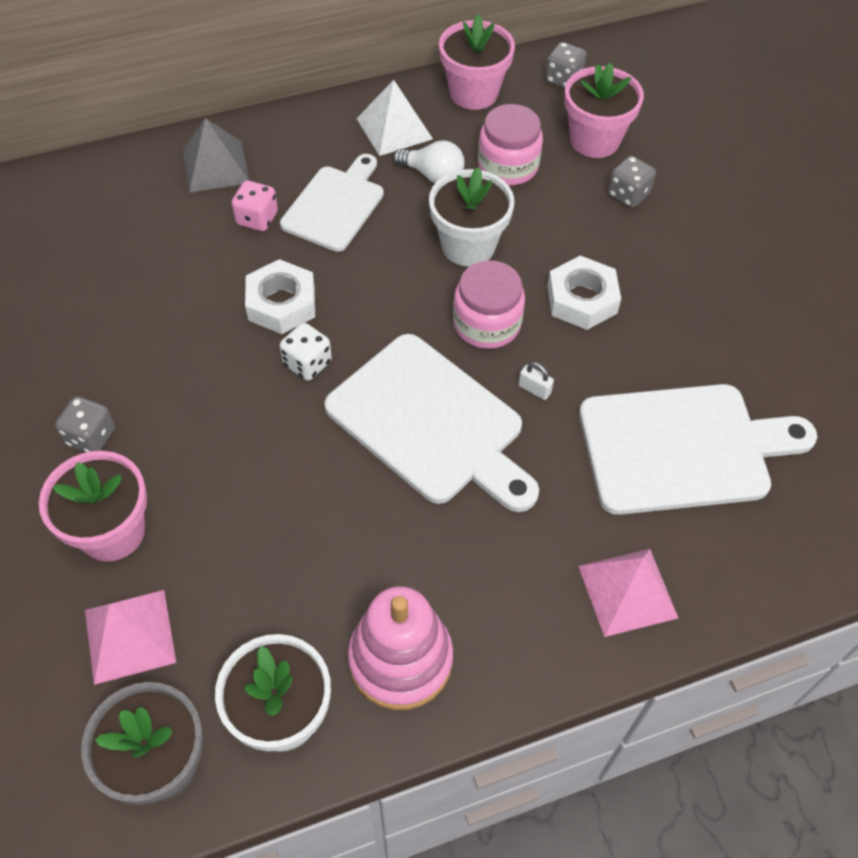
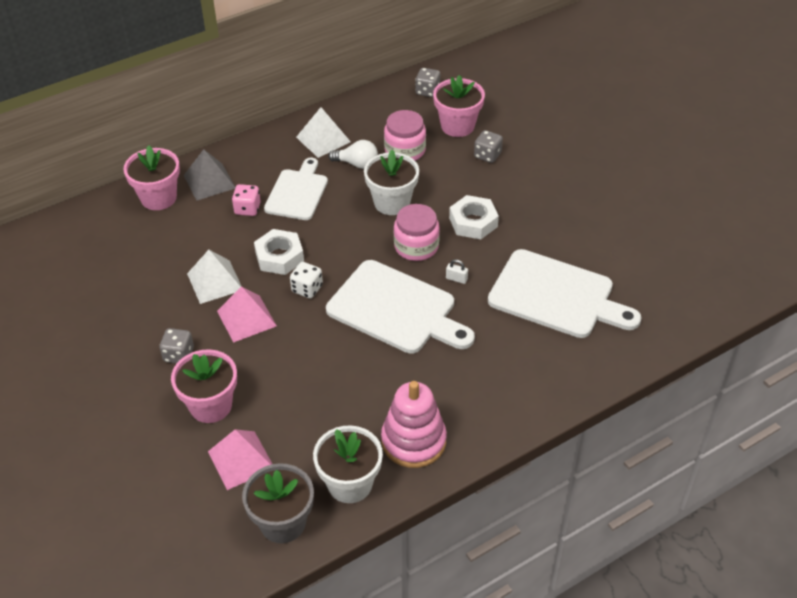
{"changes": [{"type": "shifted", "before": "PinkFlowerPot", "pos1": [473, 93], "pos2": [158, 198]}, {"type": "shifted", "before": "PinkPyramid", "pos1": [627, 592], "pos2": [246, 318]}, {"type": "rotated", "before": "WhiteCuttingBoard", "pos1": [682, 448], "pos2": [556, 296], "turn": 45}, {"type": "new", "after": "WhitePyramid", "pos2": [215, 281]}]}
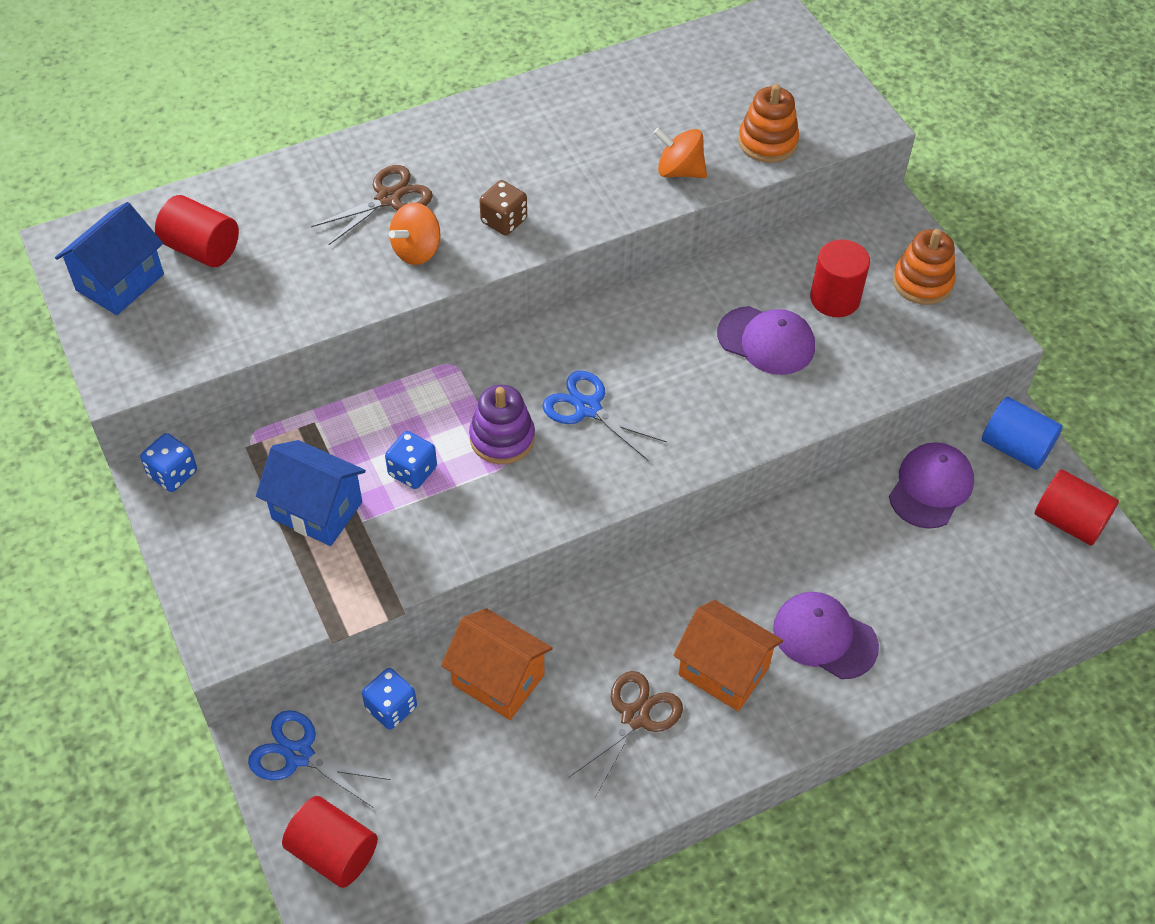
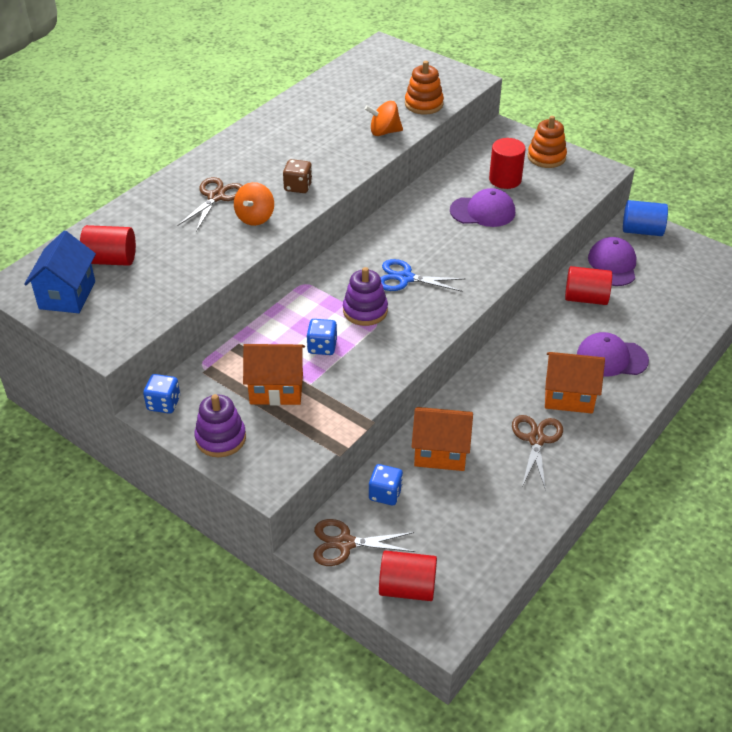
{"changes": [{"type": "repainted", "before": "BlueScissors", "after": "BrownScissors", "pos1": [299, 754], "pos2": [344, 543]}, {"type": "repainted", "before": "BlueHouse", "after": "OrangeHouse", "pos1": [317, 510], "pos2": [276, 389]}, {"type": "shifted", "before": "RedCylinder", "pos1": [1069, 521], "pos2": [586, 298]}, {"type": "new", "after": "PurpleStackingToy", "pos2": [220, 438]}]}
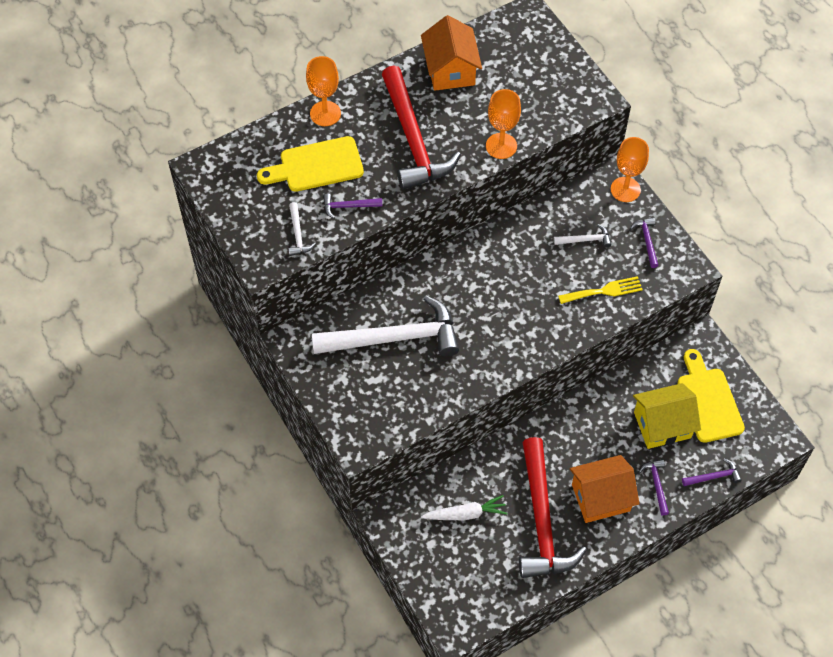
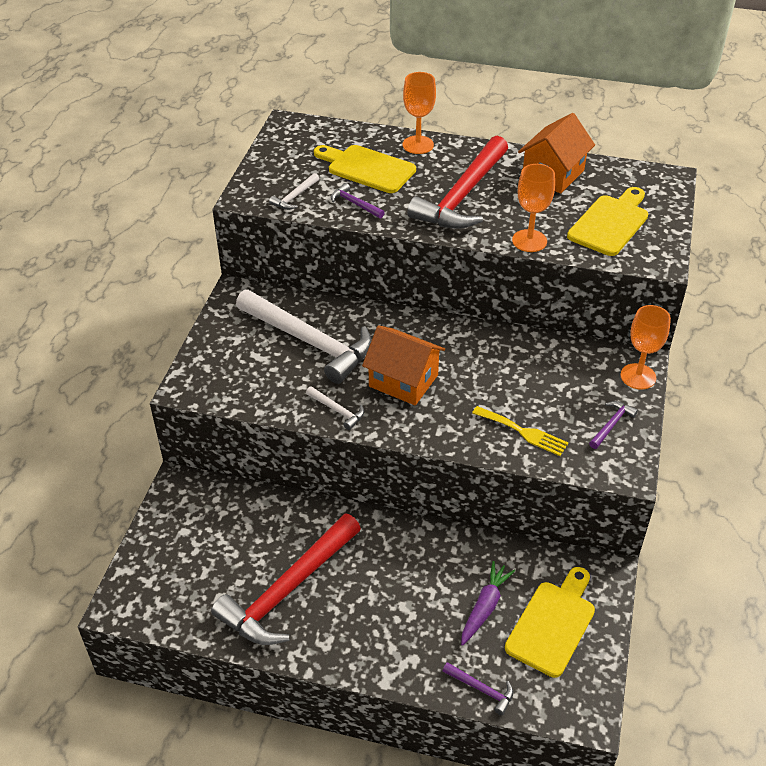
{"changes": [{"type": "gone", "before": "WhiteCarrot", "pos1": [465, 514]}, {"type": "shifted", "before": "WhiteHammer", "pos1": [585, 240], "pos2": [337, 410]}, {"type": "shifted", "before": "OrangeHouse", "pos1": [600, 497], "pos2": [403, 381]}, {"type": "swapped", "before": "YellowHouse", "after": "PurpleCarrot", "pos1": [662, 425], "pos2": [484, 607]}, {"type": "gone", "before": "PurpleHammer", "pos1": [656, 484]}, {"type": "new", "after": "YellowCuttingBoard", "pos2": [610, 223]}]}
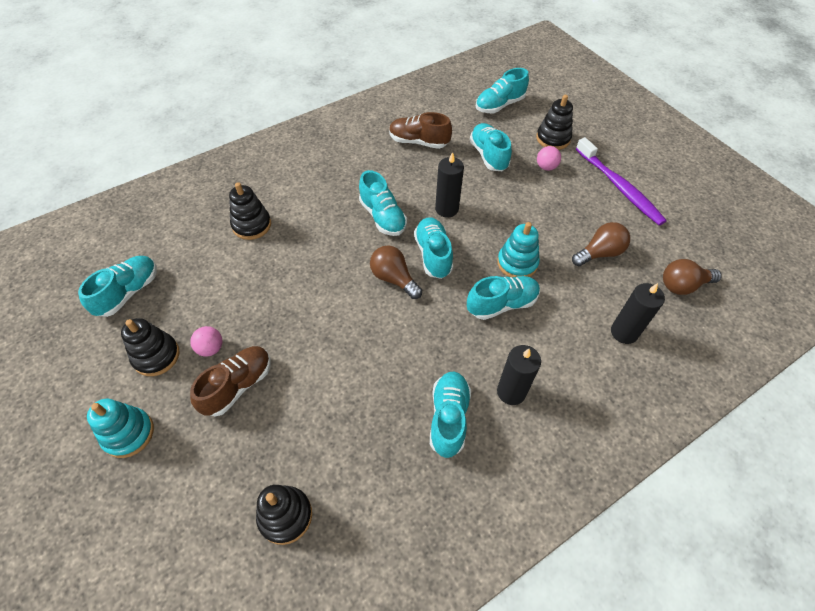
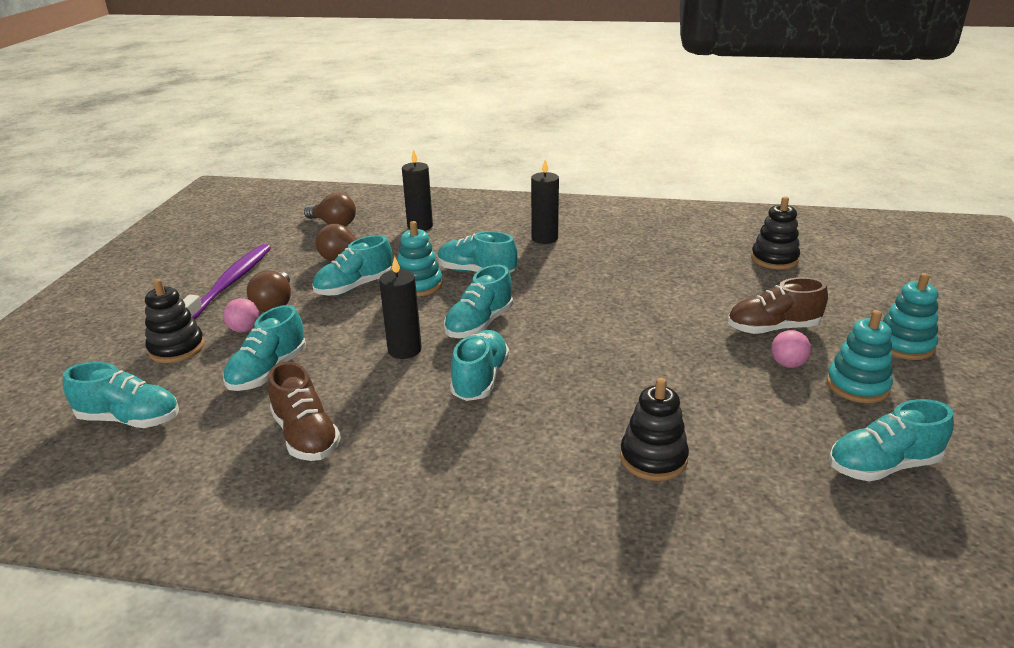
{"changes": [{"type": "repainted", "before": "BlackStackingToy", "after": "TurquoiseStackingToy", "pos1": [156, 356], "pos2": [857, 385]}, {"type": "shifted", "before": "BrownLightBulb", "pos1": [394, 278], "pos2": [275, 304]}, {"type": "shifted", "before": "TurquoiseShoe", "pos1": [448, 418], "pos2": [354, 287]}]}
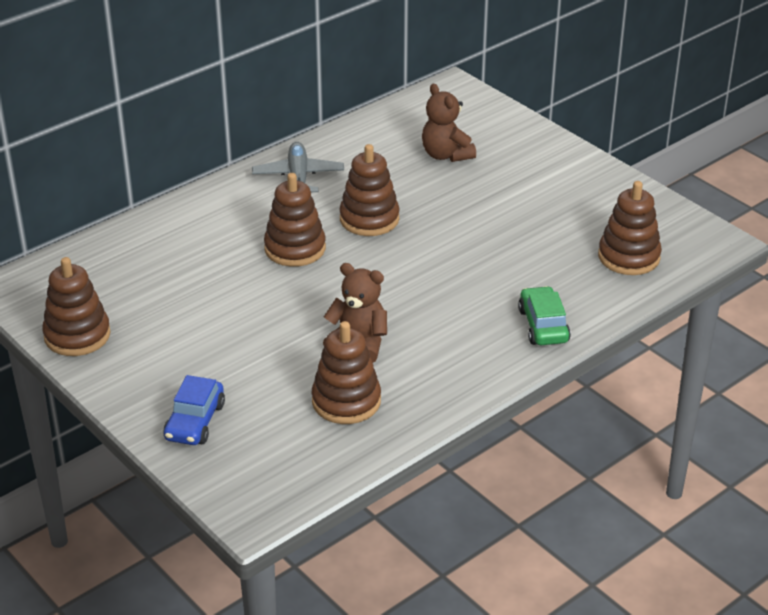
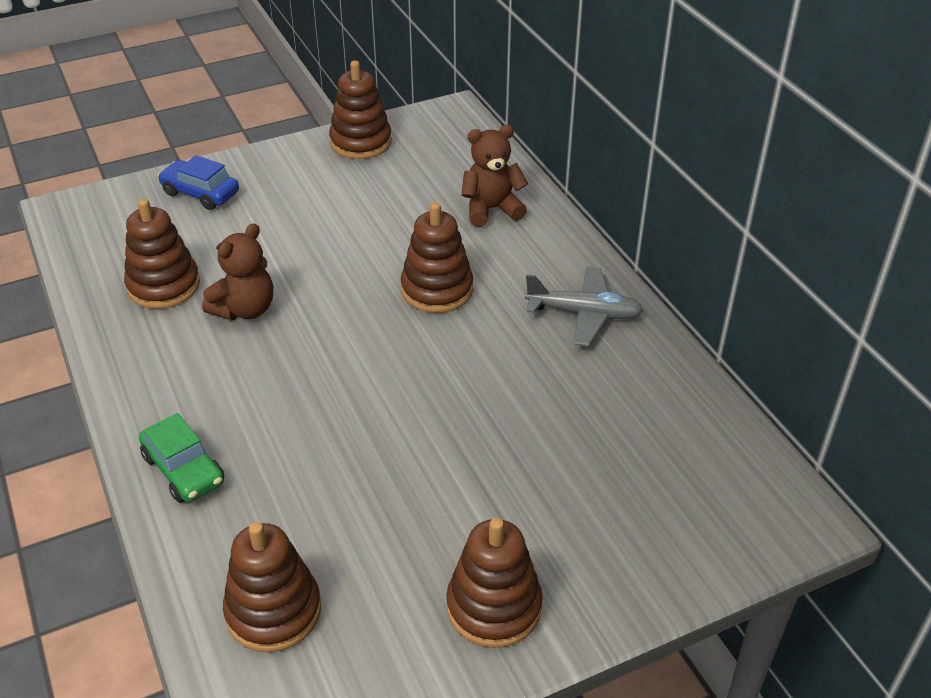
{"changes": [{"type": "shifted", "before": "BrownStackingToy", "pos1": [369, 219], "pos2": [494, 607]}, {"type": "shifted", "before": "BrownTeddyBear", "pos1": [446, 155], "pos2": [491, 209]}, {"type": "rotated", "before": "GreenCar", "pos1": [543, 325], "pos2": [184, 470], "turn": 45}]}
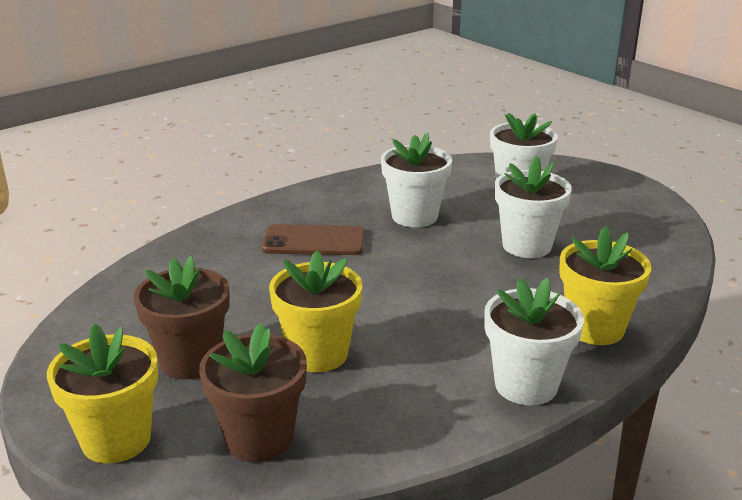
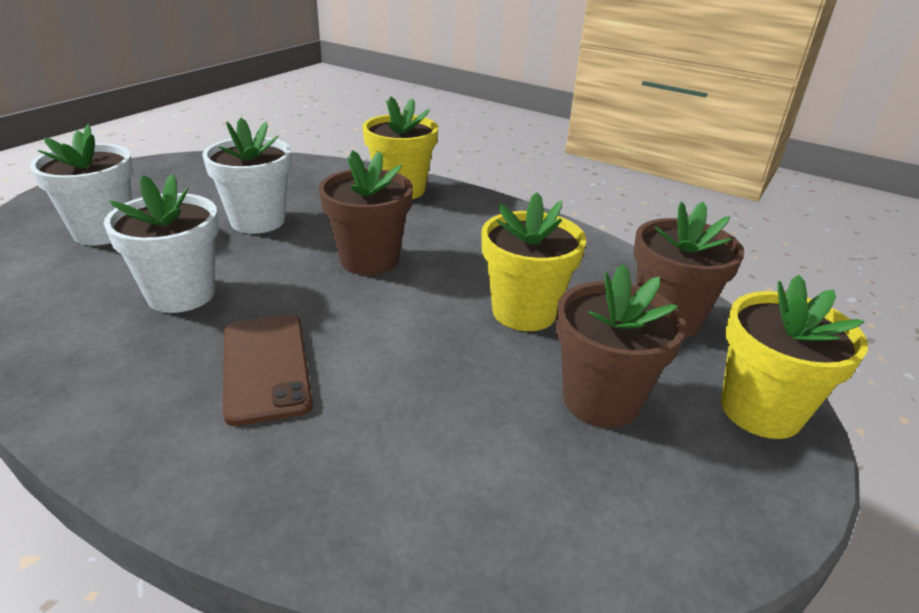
{"changes": [{"type": "gone", "before": "WhiteFlowerPot", "pos1": [526, 385]}, {"type": "new", "after": "BrownFlowerPot", "pos2": [369, 260]}]}
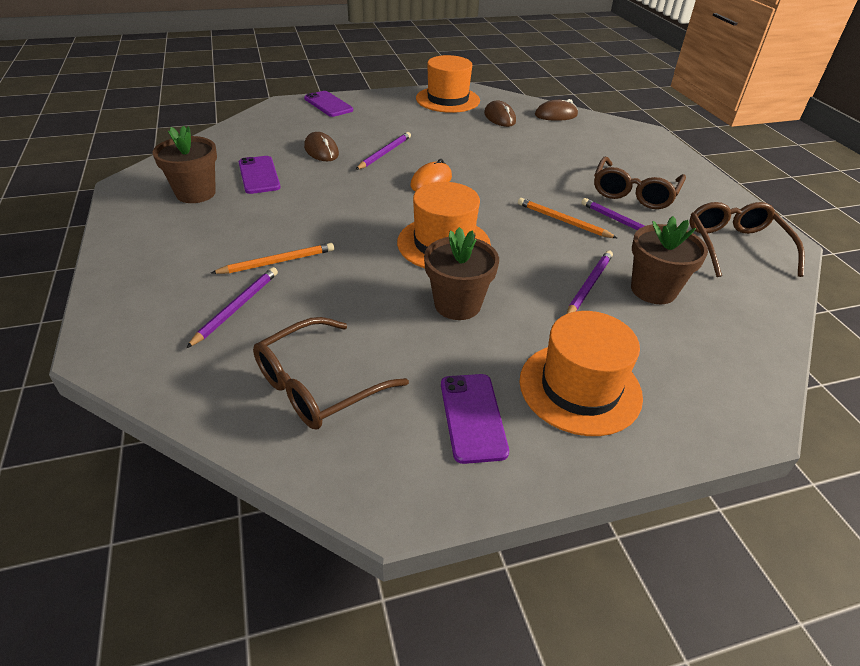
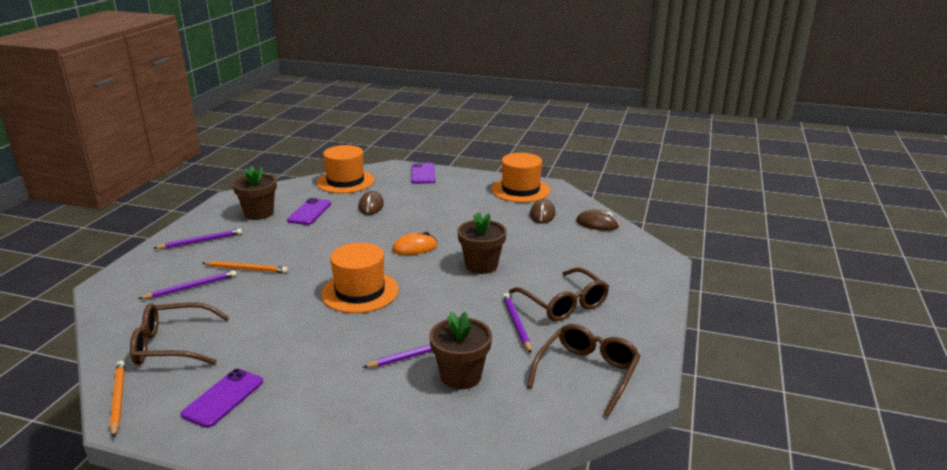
{"changes": [{"type": "shifted", "before": "PurplePencil", "pos1": [384, 153], "pos2": [200, 241]}, {"type": "shifted", "before": "BrownFlowerPot", "pos1": [457, 304], "pos2": [481, 265]}, {"type": "shifted", "before": "OrangePencil", "pos1": [563, 221], "pos2": [118, 399]}, {"type": "shifted", "before": "OrangeHat", "pos1": [580, 388], "pos2": [345, 181]}, {"type": "rotated", "before": "BrownGlasses", "pos1": [634, 193], "pos2": [564, 304], "turn": -90}]}
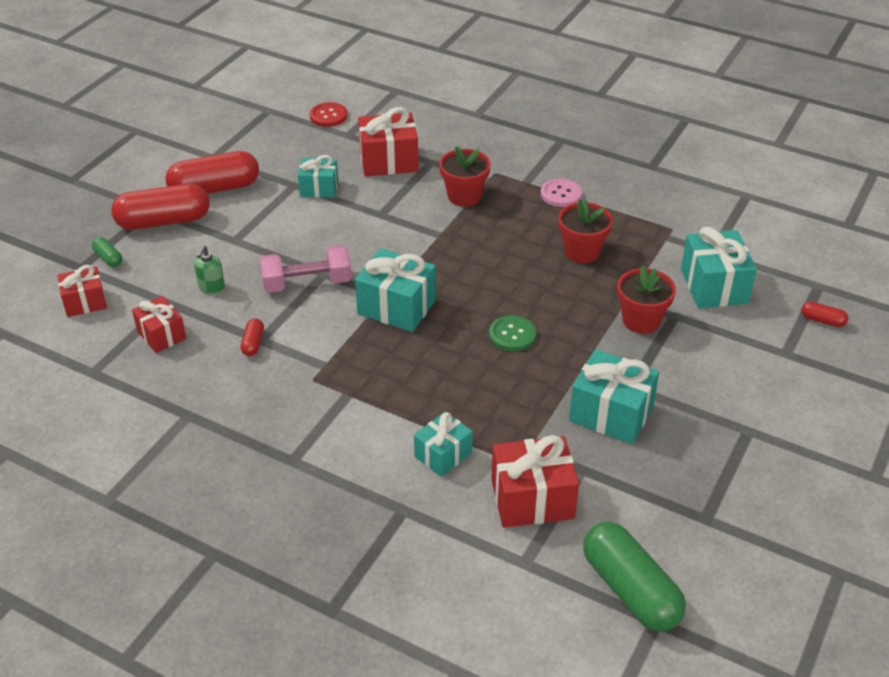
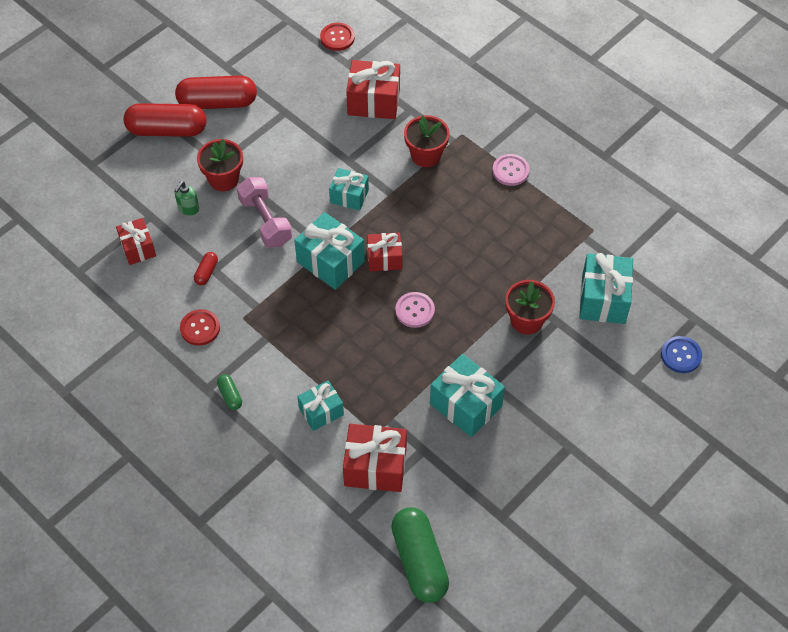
{"changes": [{"type": "shifted", "before": "RedGift", "pos1": [85, 302], "pos2": [384, 258]}, {"type": "shifted", "before": "GreenCapsule", "pos1": [108, 258], "pos2": [230, 395]}, {"type": "rotated", "before": "PinkDumbbell", "pos1": [307, 283], "pos2": [265, 221], "turn": 60}, {"type": "shifted", "before": "TurquoiseGift", "pos1": [319, 188], "pos2": [349, 196]}, {"type": "repainted", "before": "GreenButton", "after": "PinkButton", "pos1": [512, 335], "pos2": [415, 310]}, {"type": "shifted", "before": "RedFlowerPot", "pos1": [582, 252], "pos2": [223, 179]}, {"type": "swapped", "before": "RedCapsule", "after": "BlueButton", "pos1": [822, 320], "pos2": [681, 355]}, {"type": "new", "after": "RedButton", "pos2": [200, 328]}]}
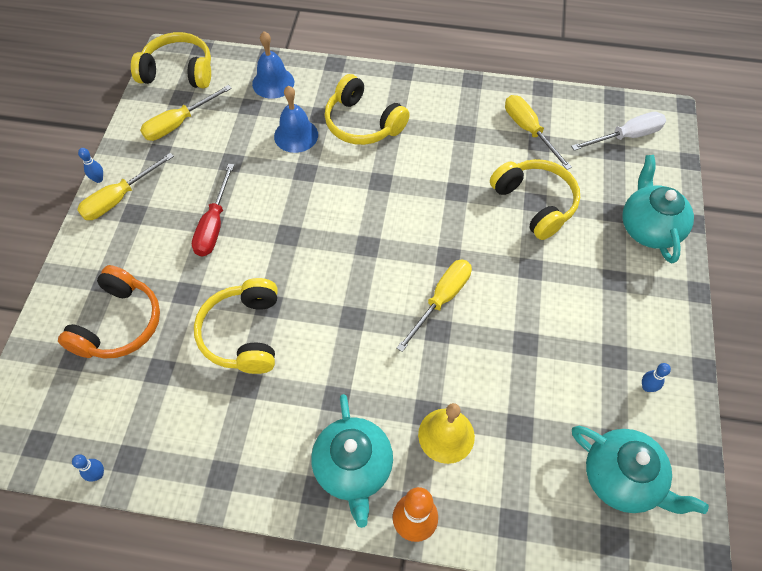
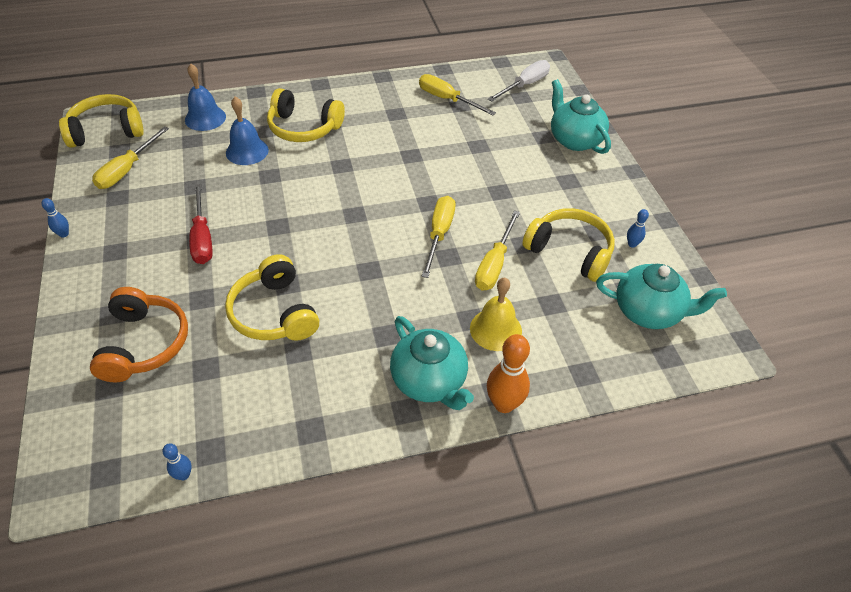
{"changes": [{"type": "shifted", "before": "YellowScrewdriver", "pos1": [119, 198], "pos2": [494, 264]}, {"type": "shifted", "before": "YellowHeadphones", "pos1": [535, 203], "pos2": [570, 251]}]}
